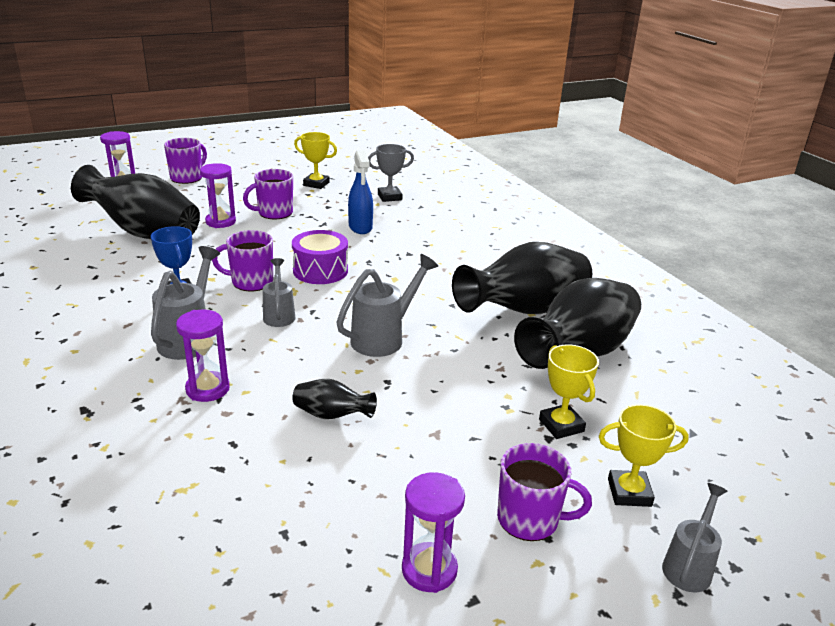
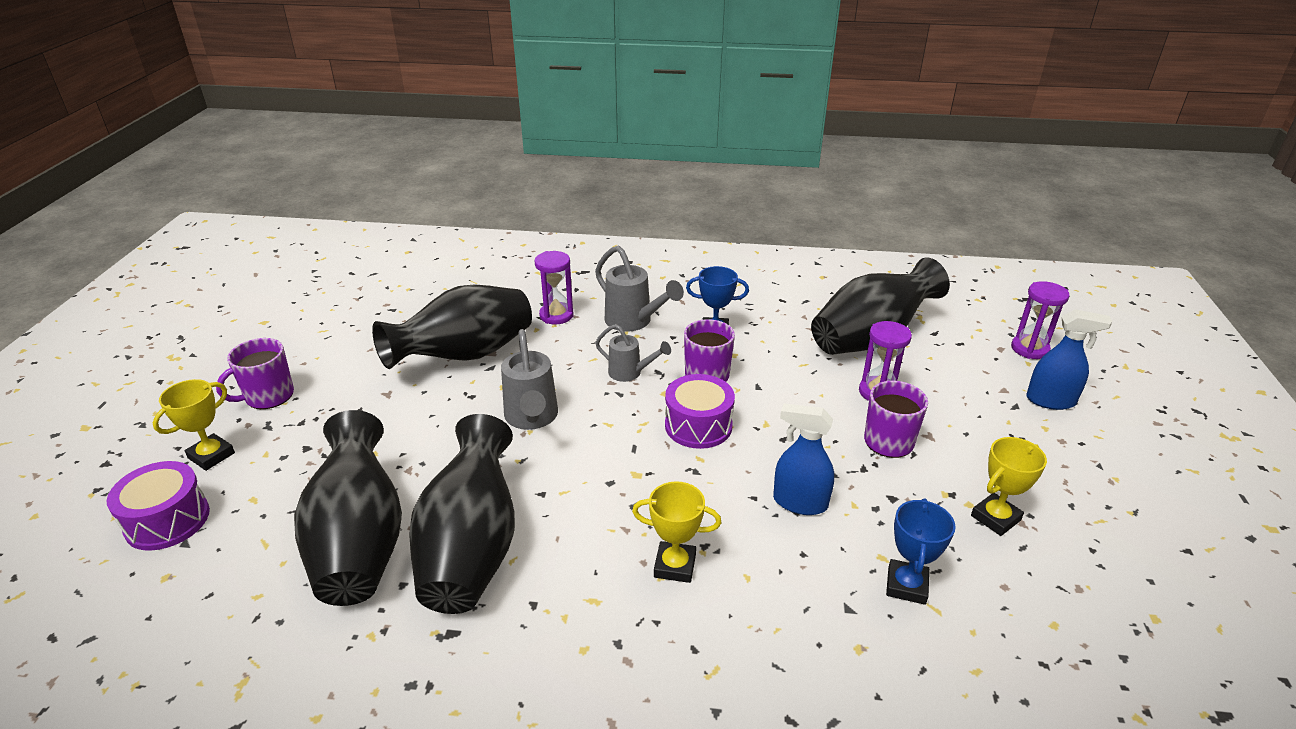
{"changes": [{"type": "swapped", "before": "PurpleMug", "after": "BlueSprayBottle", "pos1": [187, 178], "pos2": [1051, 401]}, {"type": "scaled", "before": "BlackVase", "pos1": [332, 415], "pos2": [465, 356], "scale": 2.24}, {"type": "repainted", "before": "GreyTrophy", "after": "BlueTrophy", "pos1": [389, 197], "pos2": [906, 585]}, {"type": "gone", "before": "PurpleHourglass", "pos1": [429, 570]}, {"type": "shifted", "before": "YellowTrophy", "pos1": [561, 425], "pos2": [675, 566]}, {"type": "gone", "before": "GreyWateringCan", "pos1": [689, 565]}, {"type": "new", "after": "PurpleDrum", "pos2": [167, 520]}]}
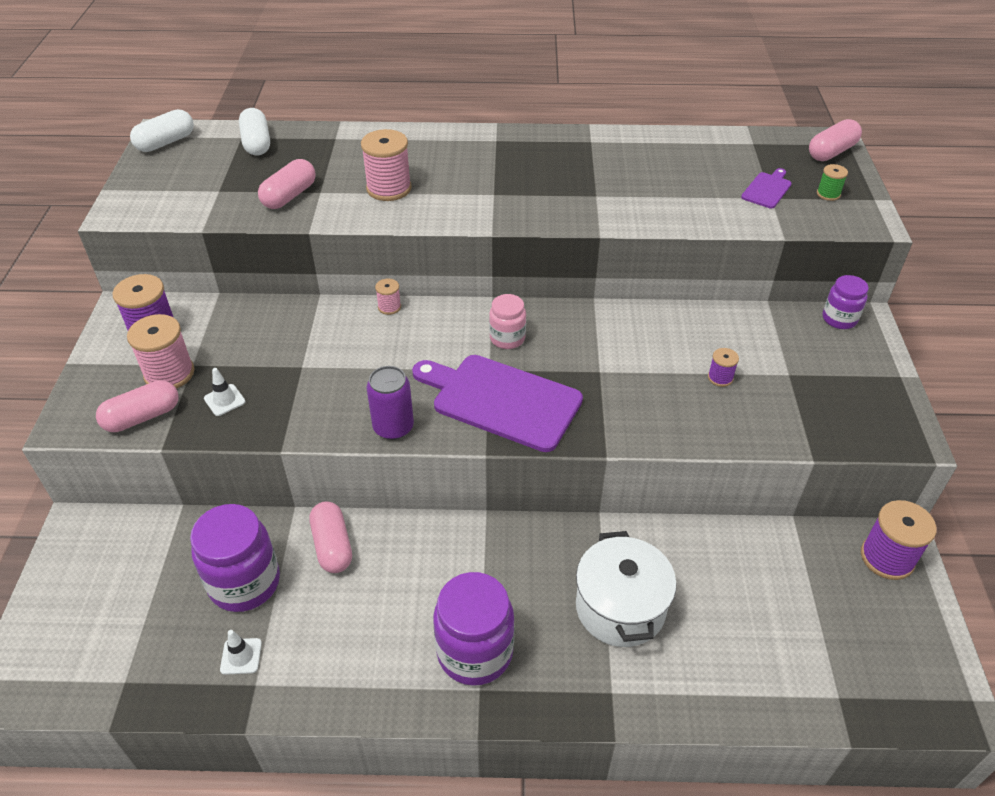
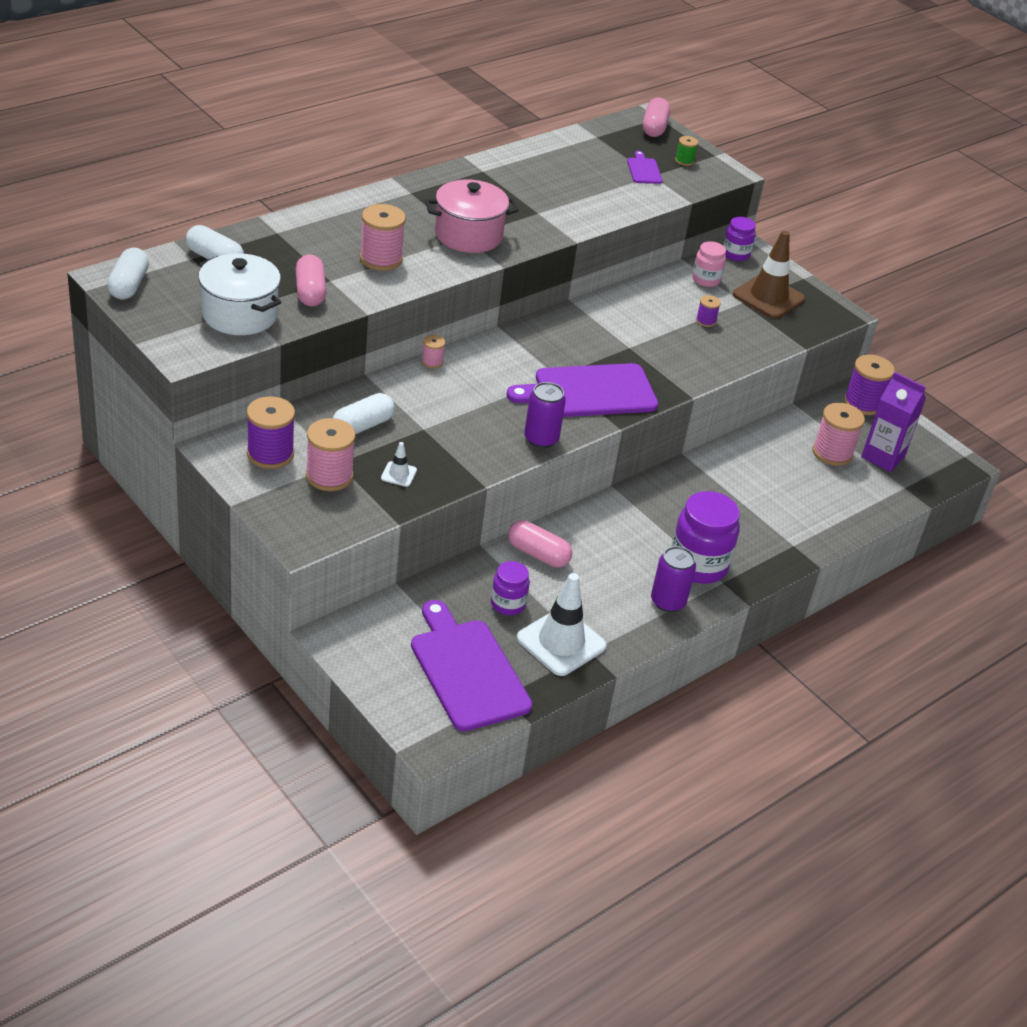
{"changes": [{"type": "gone", "before": "PinkCapsule", "pos1": [142, 417]}, {"type": "scaled", "before": "PurpleJar", "pos1": [245, 583], "pos2": [508, 604], "scale": 0.56}, {"type": "scaled", "before": "WhiteTrafficCone", "pos1": [241, 656], "pos2": [561, 642], "scale": 2.22}, {"type": "shifted", "before": "PinkJar", "pos1": [507, 338], "pos2": [706, 280]}, {"type": "shifted", "before": "WhitePot", "pos1": [620, 607], "pos2": [240, 314]}, {"type": "new", "after": "WhiteCapsule", "pos2": [363, 426]}, {"type": "new", "after": "PurpleCuttingBoard", "pos2": [467, 670]}, {"type": "new", "after": "PinkPot", "pos2": [468, 235]}, {"type": "new", "after": "PurpleCan", "pos2": [668, 601]}, {"type": "new", "after": "BrownTrafficCone", "pos2": [768, 297]}, {"type": "new", "after": "PinkSpool", "pos2": [832, 453]}, {"type": "new", "after": "PurpleCarton", "pos2": [883, 457]}]}
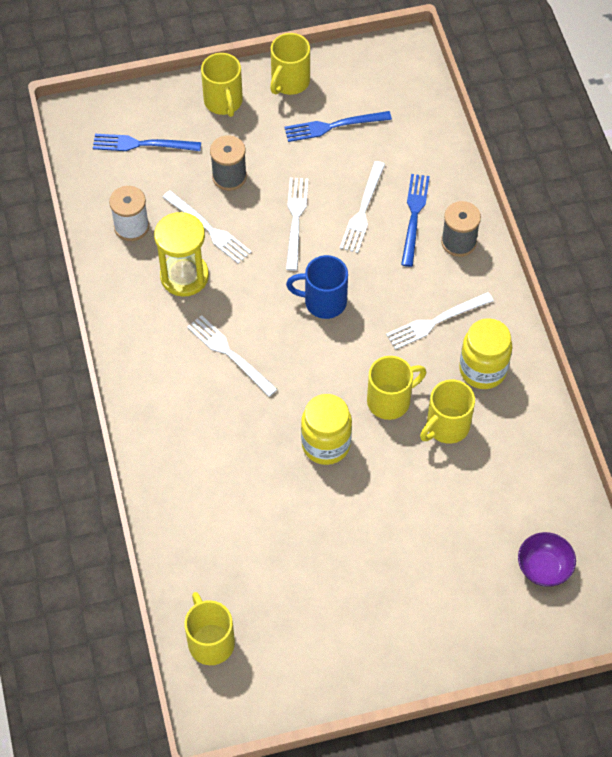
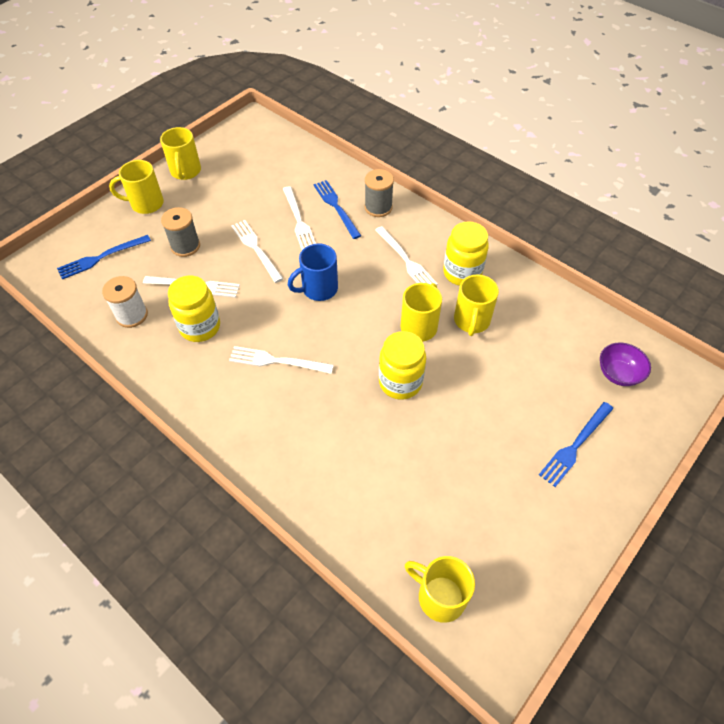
{"changes": [{"type": "swapped", "before": "YellowHourglass", "after": "YellowJar", "pos1": [184, 276], "pos2": [200, 327]}, {"type": "rotated", "before": "YellowMug", "pos1": [223, 102], "pos2": [146, 204], "turn": 135}, {"type": "shifted", "before": "BlueFork", "pos1": [334, 126], "pos2": [575, 445]}, {"type": "rotated", "before": "WhiteFork", "pos1": [436, 321], "pos2": [406, 260], "turn": -60}]}
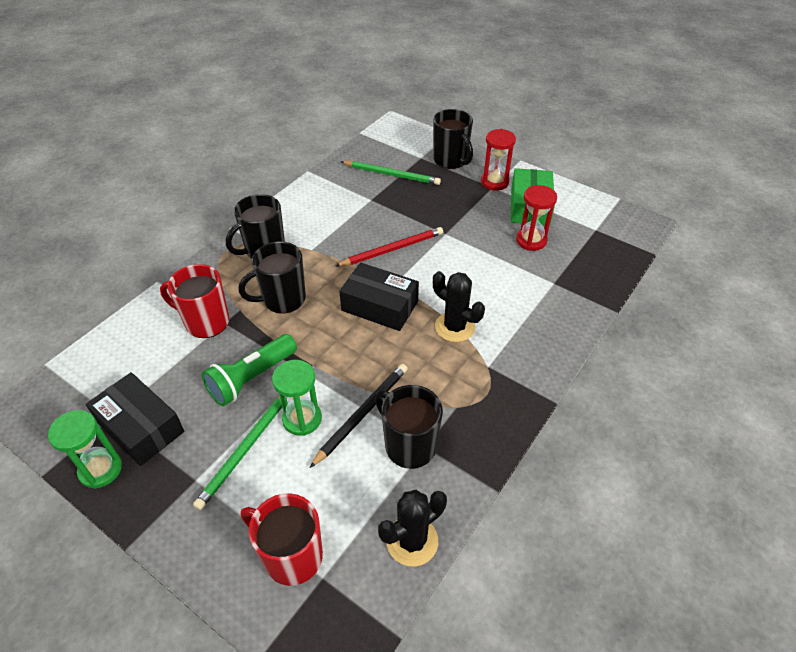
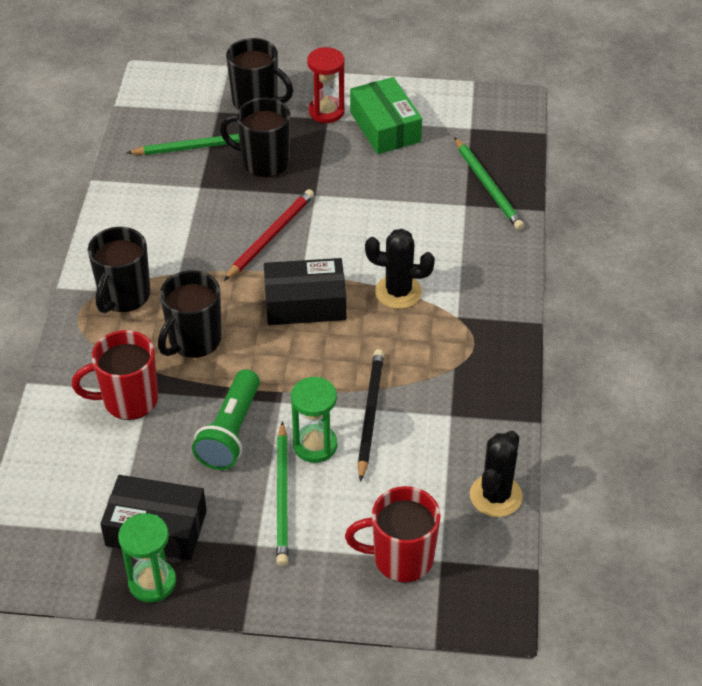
{"changes": [{"type": "shifted", "before": "BlackMug", "pos1": [409, 445], "pos2": [264, 162]}, {"type": "gone", "before": "RedHourglass", "pos1": [531, 240]}, {"type": "new", "after": "GreenPencil", "pos2": [488, 186]}]}
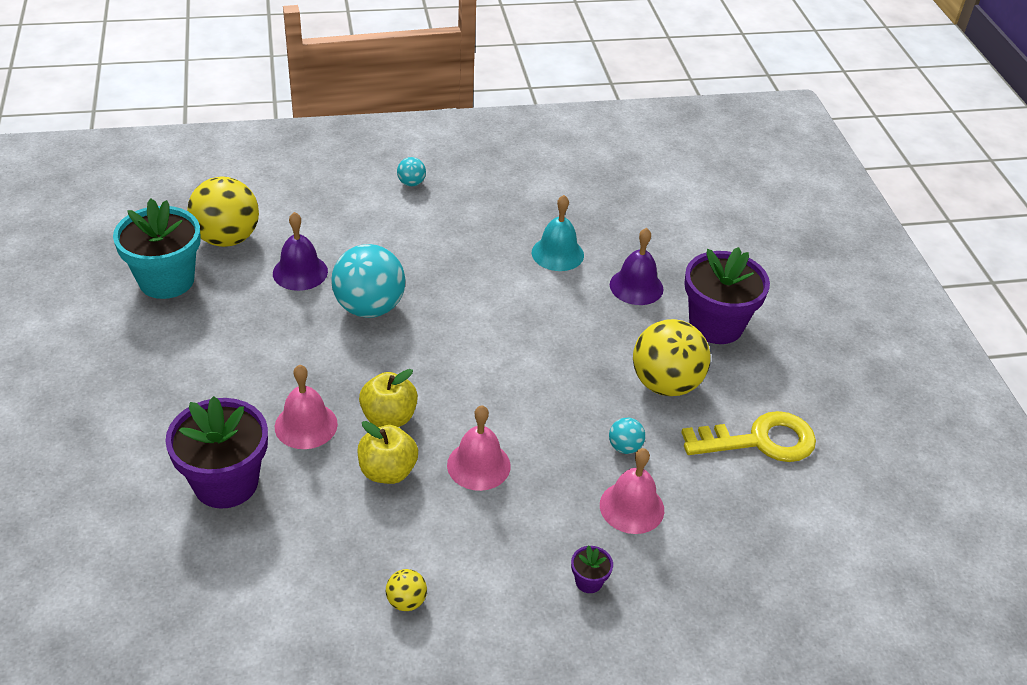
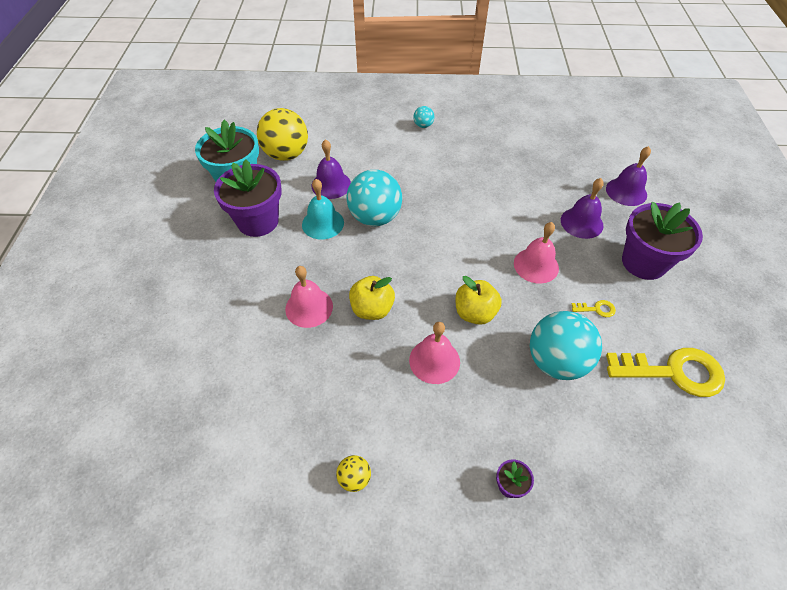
{"changes": [{"type": "shifted", "before": "PurpleFlowerPot", "pos1": [226, 483], "pos2": [258, 221]}, {"type": "shifted", "before": "YellowApple", "pos1": [387, 471], "pos2": [475, 313]}, {"type": "shifted", "before": "TurquoiseBell", "pos1": [557, 253], "pos2": [323, 223]}, {"type": "shifted", "before": "PinkBell", "pos1": [632, 507], "pos2": [536, 265]}, {"type": "scaled", "before": "TurquoiseBall", "pos1": [624, 447], "pos2": [556, 361], "scale": 2.22}, {"type": "swapped", "before": "YellowBall", "after": "YellowKey", "pos1": [665, 384], "pos2": [597, 309]}, {"type": "new", "after": "PurpleBell", "pos2": [626, 191]}]}
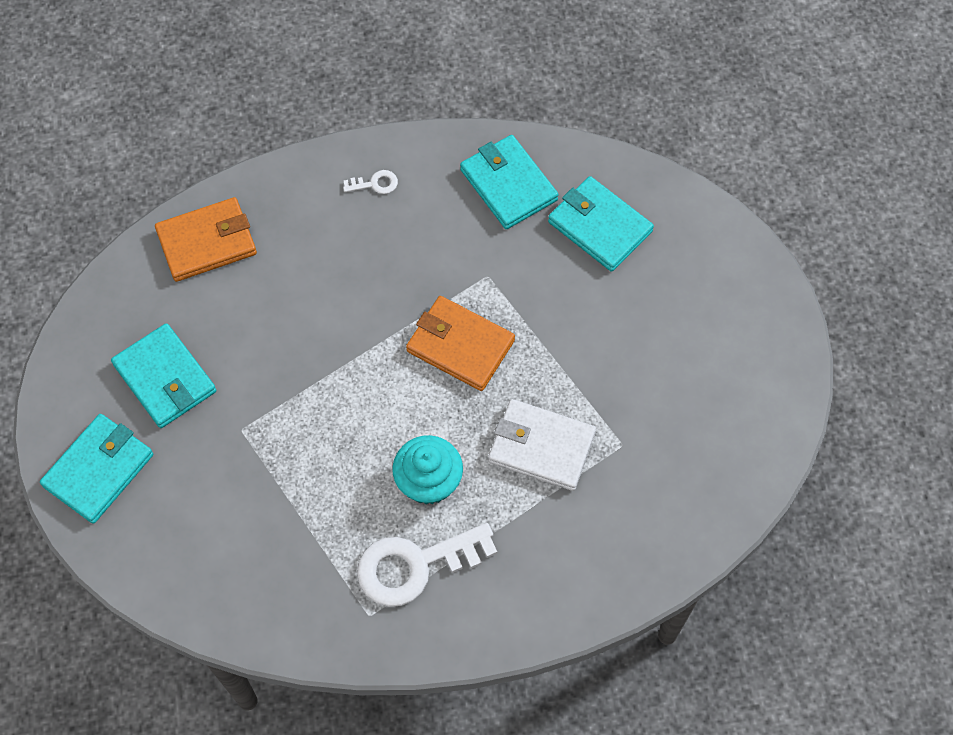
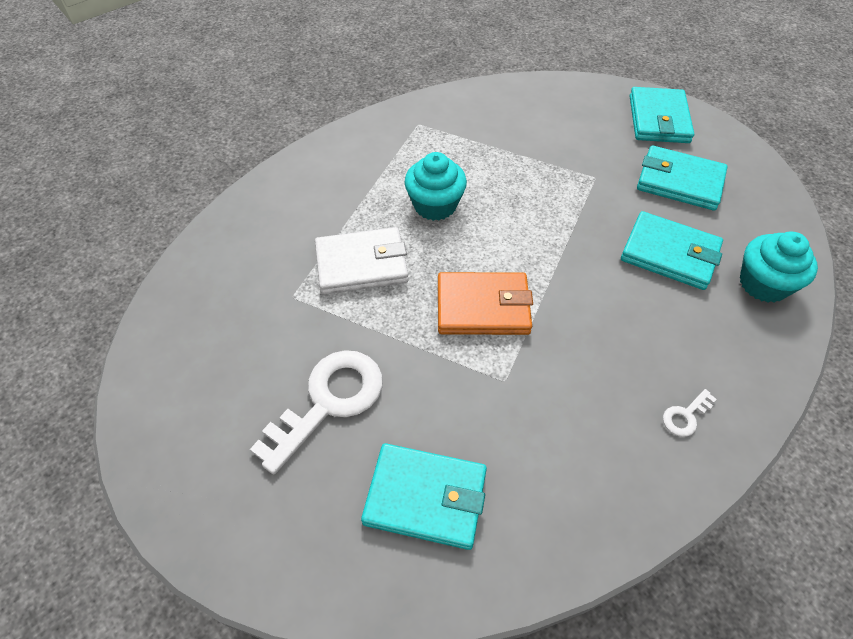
{"changes": [{"type": "swapped", "before": "OrangeWallet", "after": "TurquoiseCupcake", "pos1": [207, 242], "pos2": [763, 284]}, {"type": "shifted", "before": "WhiteKey", "pos1": [415, 565], "pos2": [328, 402]}, {"type": "shifted", "before": "TurquoiseWallet", "pos1": [508, 185], "pos2": [669, 254]}]}
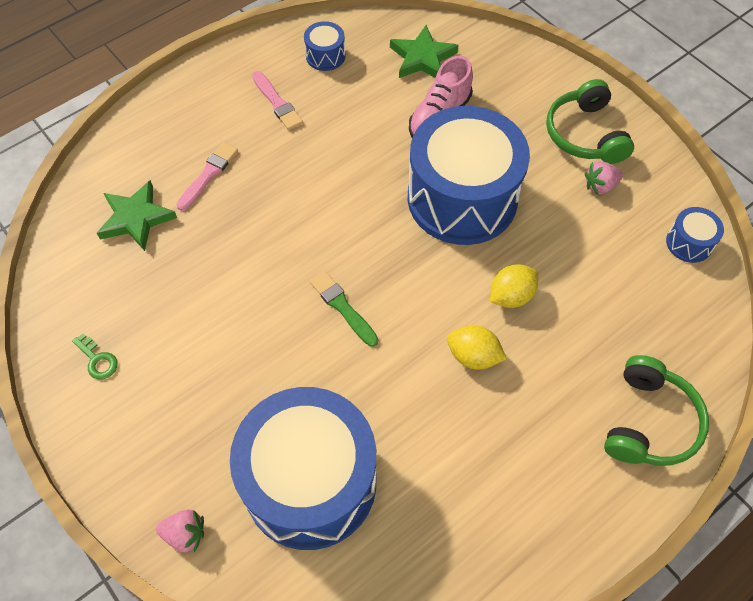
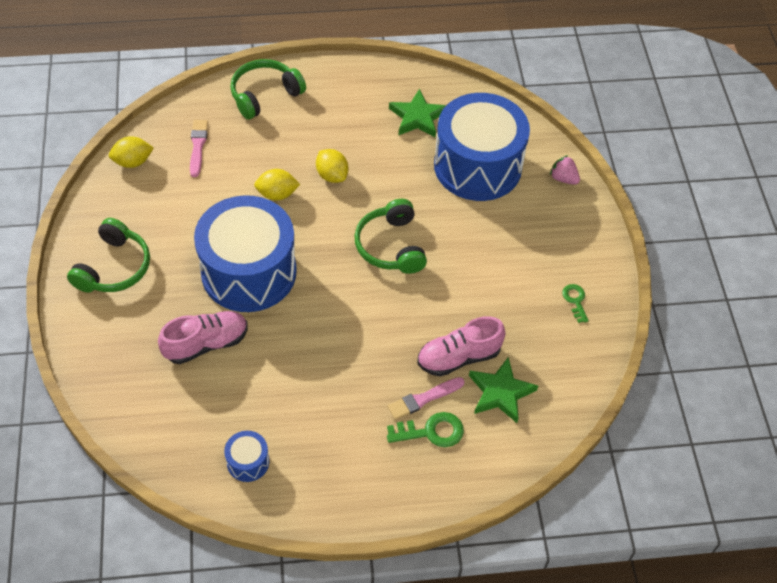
{"changes": [{"type": "shifted", "before": "PinkBrush", "pos1": [277, 103], "pos2": [198, 146]}, {"type": "swapped", "before": "GreenBrush", "after": "GreenHeadphones", "pos1": [342, 307], "pos2": [391, 246]}, {"type": "shifted", "before": "GreenStar", "pos1": [422, 58], "pos2": [417, 117]}, {"type": "gone", "before": "PinkStrawberry", "pos1": [600, 186]}, {"type": "swapped", "before": "BlueDrum", "after": "YellowLemon", "pos1": [689, 243], "pos2": [133, 162]}, {"type": "new", "after": "GreenKey", "pos2": [431, 431]}, {"type": "new", "after": "PinkShoe", "pos2": [458, 357]}]}
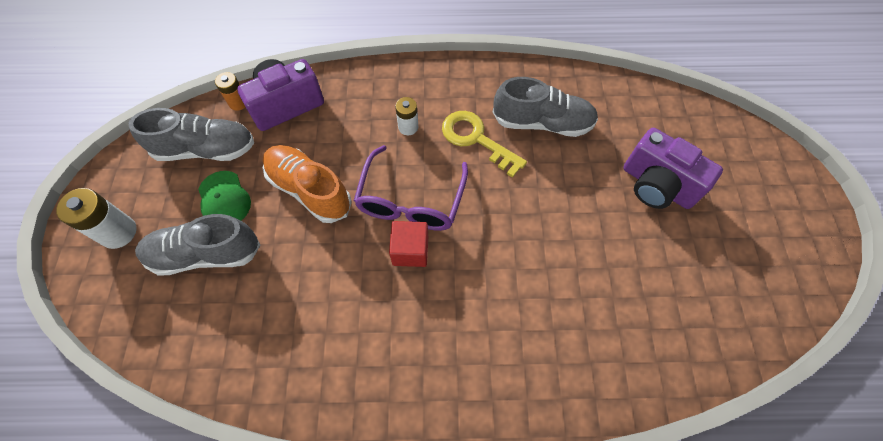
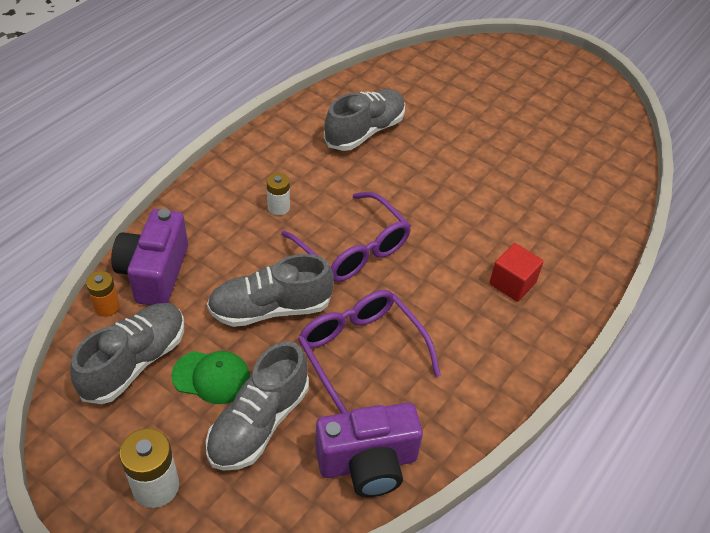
{"changes": [{"type": "repainted", "before": "OrangeShoe", "after": "GreyShoe", "pos1": [309, 190], "pos2": [270, 308]}, {"type": "shifted", "before": "RedCube", "pos1": [410, 250], "pos2": [512, 283]}, {"type": "gone", "before": "YellowKey", "pos1": [476, 139]}, {"type": "shifted", "before": "PurpleCamera", "pos1": [656, 185], "pos2": [368, 463]}, {"type": "new", "after": "PurpleGlasses", "pos2": [361, 352]}]}
